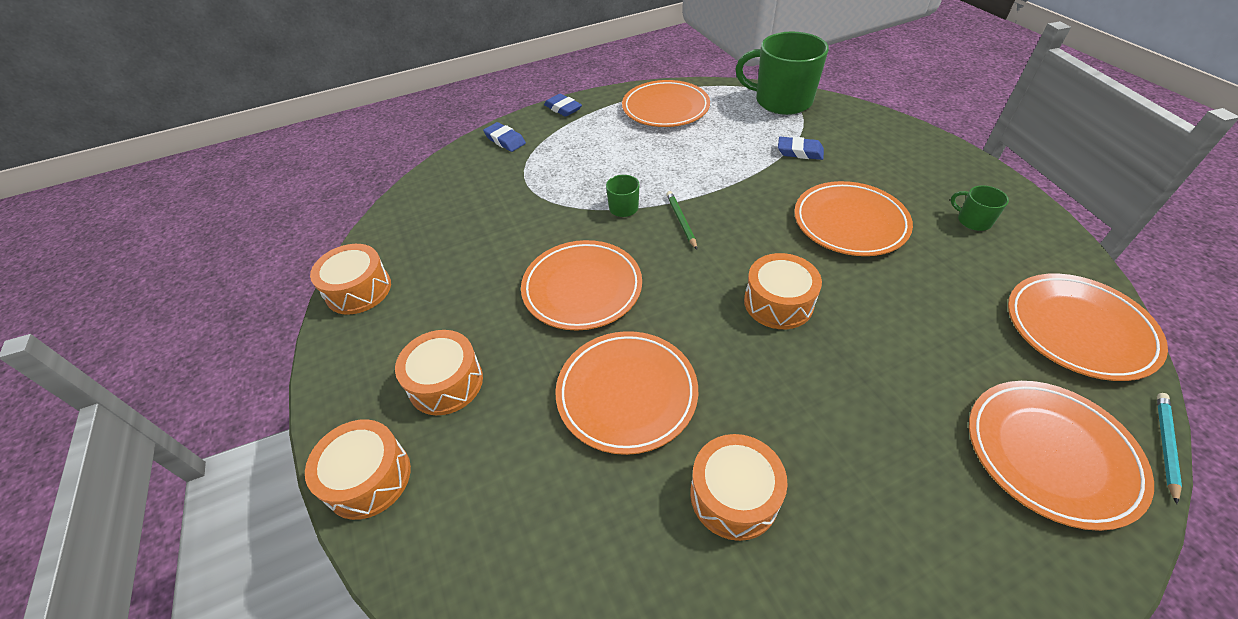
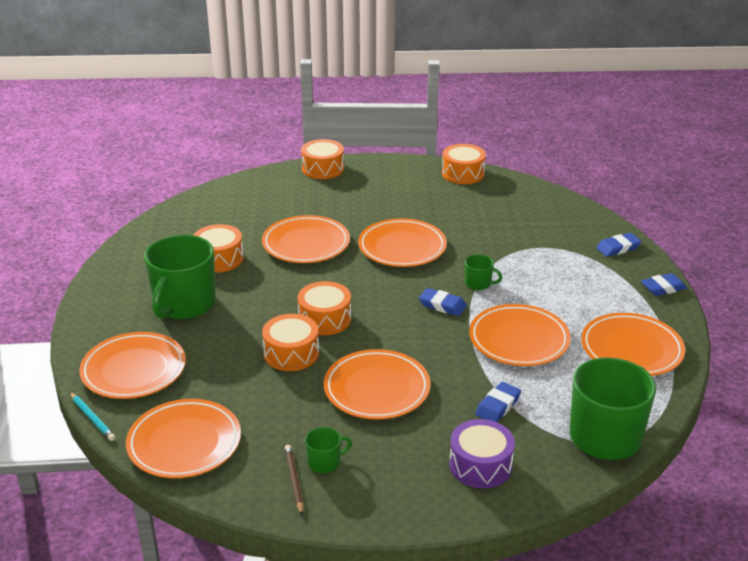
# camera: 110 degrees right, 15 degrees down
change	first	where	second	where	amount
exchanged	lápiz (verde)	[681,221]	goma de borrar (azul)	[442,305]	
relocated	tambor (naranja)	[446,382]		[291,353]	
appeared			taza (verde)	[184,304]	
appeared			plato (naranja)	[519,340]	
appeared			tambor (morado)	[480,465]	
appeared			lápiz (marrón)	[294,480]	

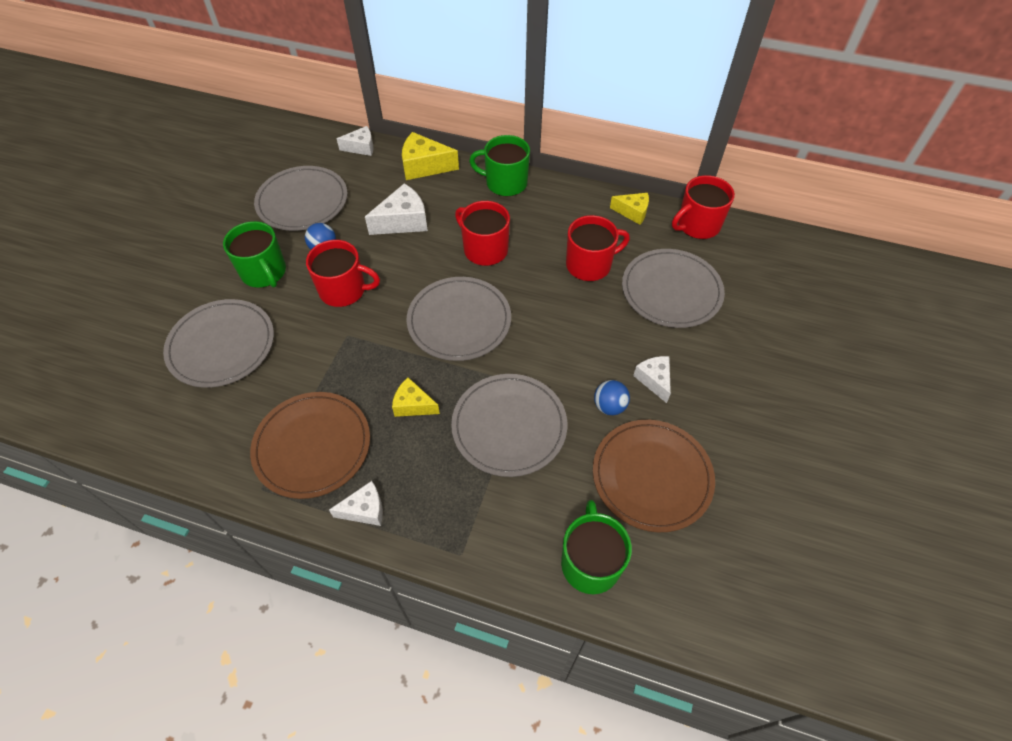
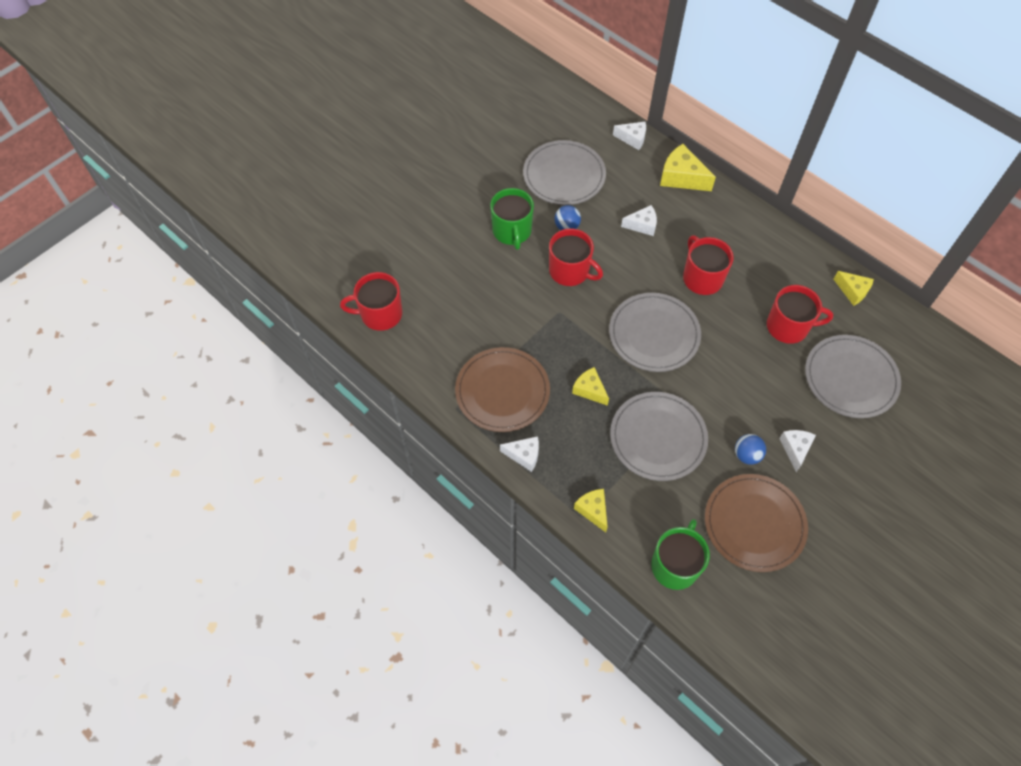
# camera: 25 degrees right, 5 degrees up
change	first	where	second	where	amount
missing	taza (verde)	[505,183]			
relocated	taza (rojo)	[697,225]		[380,314]	
size	queso (blanco)	[403,221]		[642,225]	x0.64
missing	plato (gris)	[221,345]			
appeared			queso (amarillo)	[593,510]	

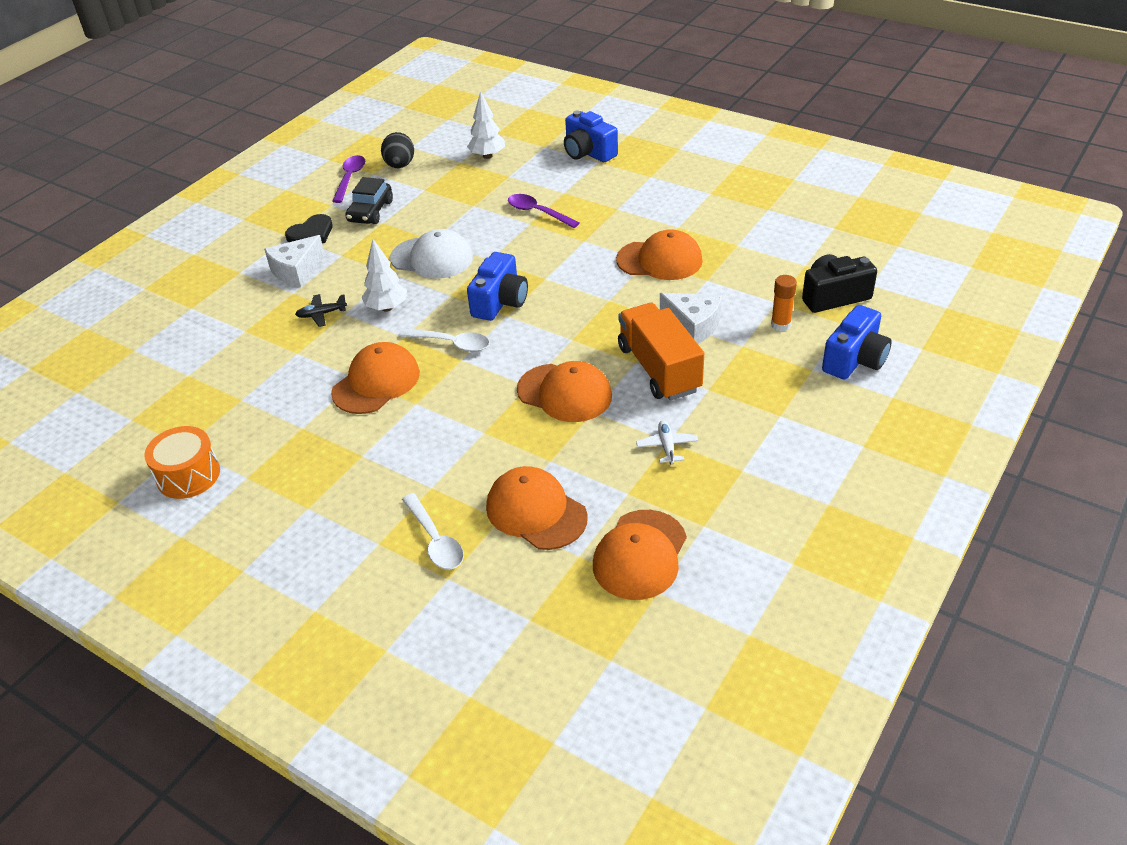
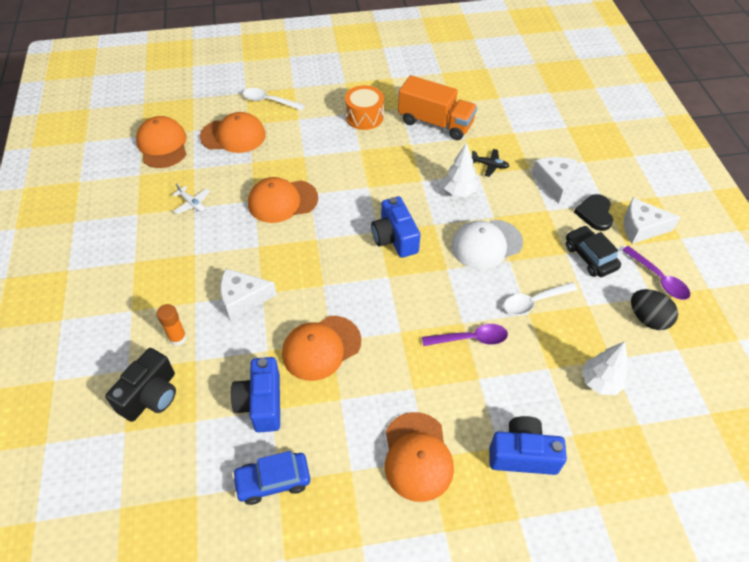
# camera: 135 degrees right, 10 degrees up
change	first	where	second	where	amount
spun	avión (negro)	[321,314]		[489,165]	75 degrees clockwise
relocated	camión (naranja)	[659,369]		[435,123]	
relocated	cámara (azul)	[855,360]		[261,403]	
relocated	cuchara (blanco)	[451,343]		[534,301]	
relocated	gorra (naranja)	[376,382]		[417,456]	
relocated	tambor (naranja)	[188,475]		[364,117]	
appeared			queso (blanco)	[641,228]	
appeared			coche (azul)	[273,481]	

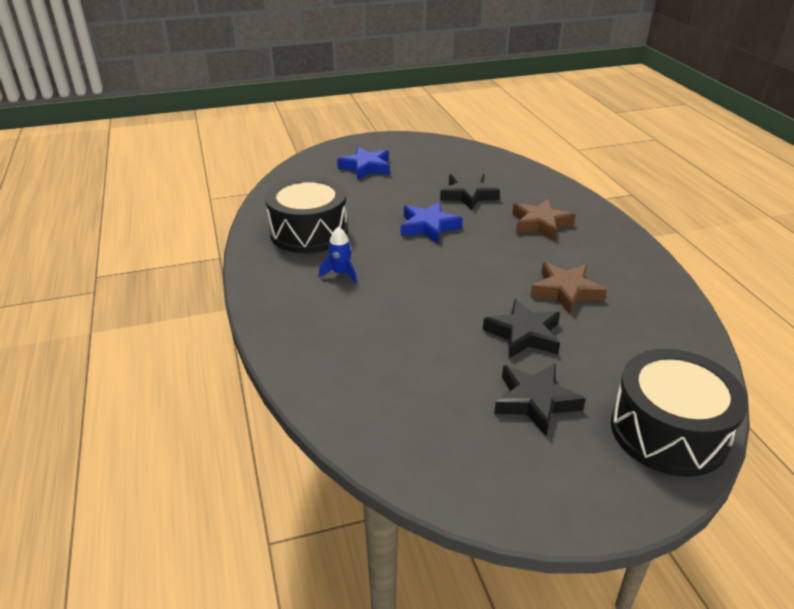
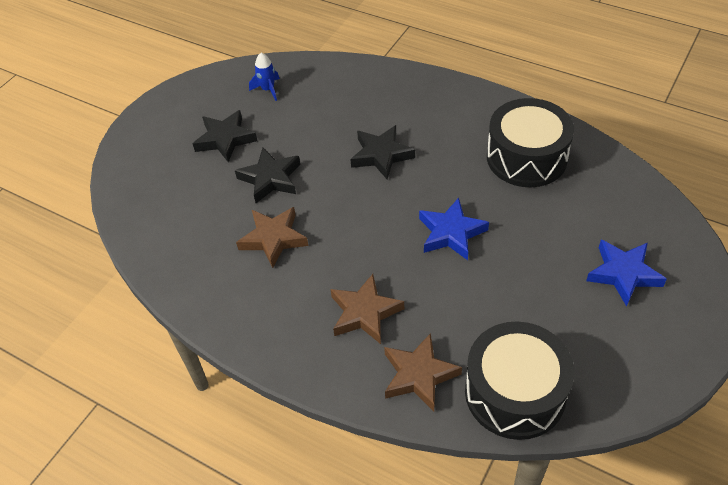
# camera: 140 degrees right, 15 degrees up
change	first	where	second	where	amount
relocated	estrella (negro)	[468,195]		[381,155]	
relocated	cohete (azul)	[341,274]		[268,89]	
relocated	tambor (negro)	[668,431]		[515,392]	
appeared			estrella (marrón)	[419,375]	

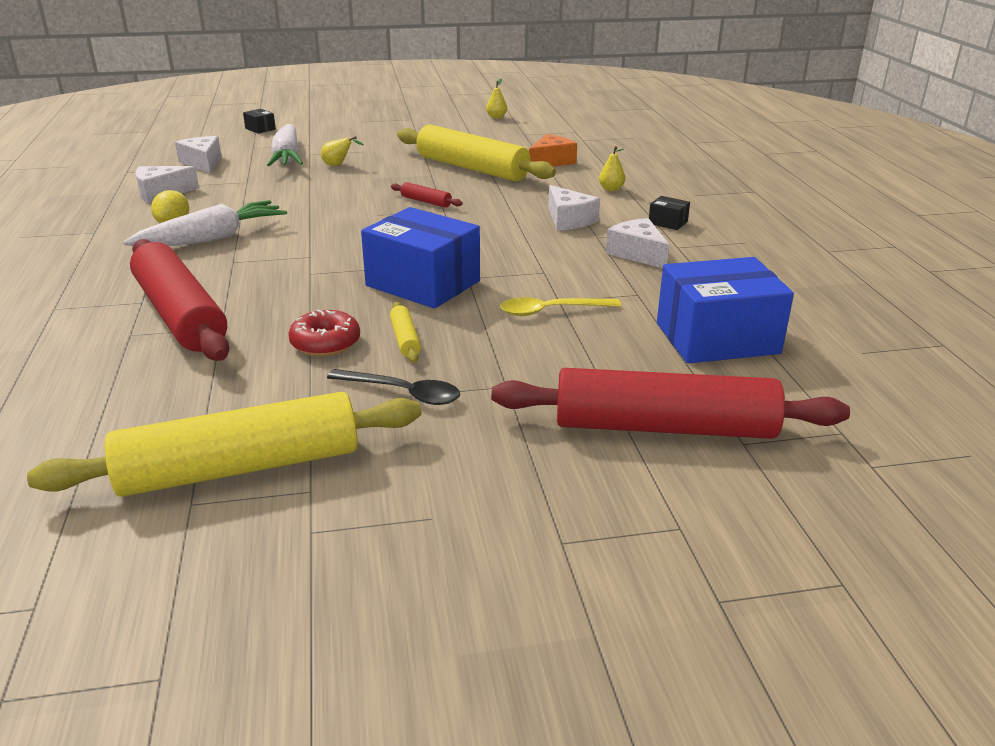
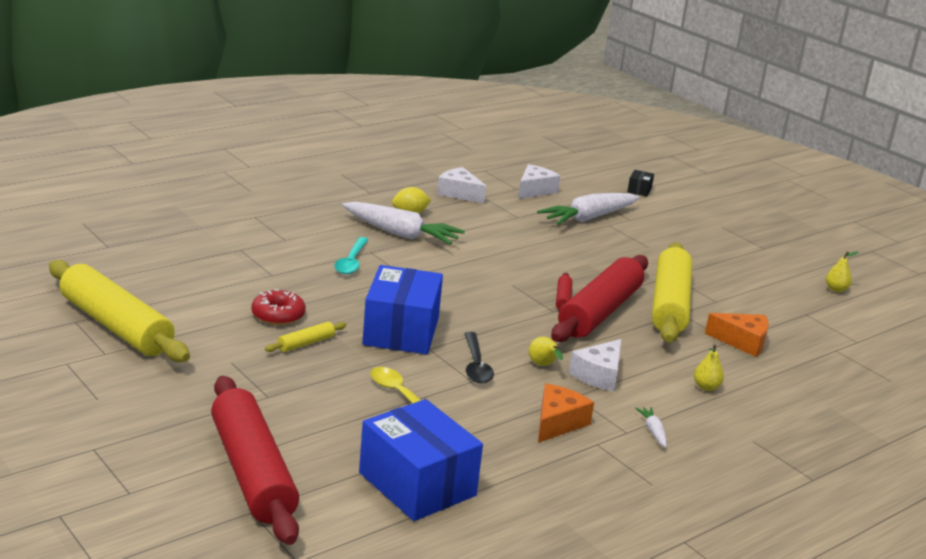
# camera: 60 degrees right, 5 degrees down
change	first	where	second	where	amount
relocated	pera (amarillo)	[338,165]		[543,365]	
exchanged	caja (negro)	[668,222]	zanahoria (blanco)	[653,431]	
colour	queso (blanco)	[637,253]	queso (naranja)	[557,423]	
relocated	rodillo (rojo)	[180,315]		[600,312]	
relocated	cuchara (negro)	[403,393]		[476,365]	
appeared			cuchara (turquesa)	[351,262]	

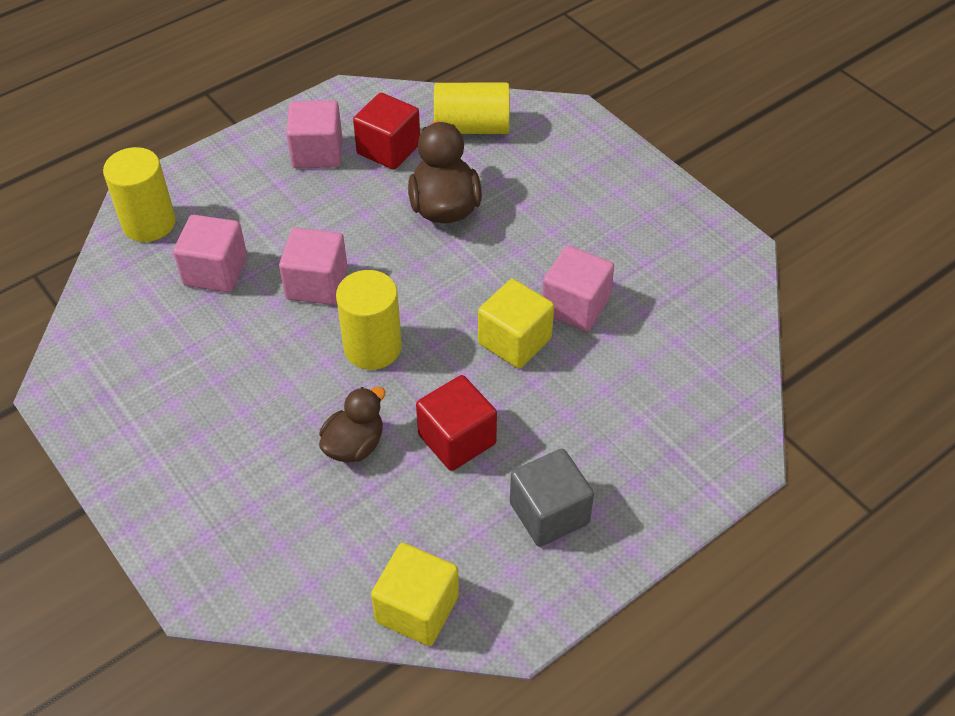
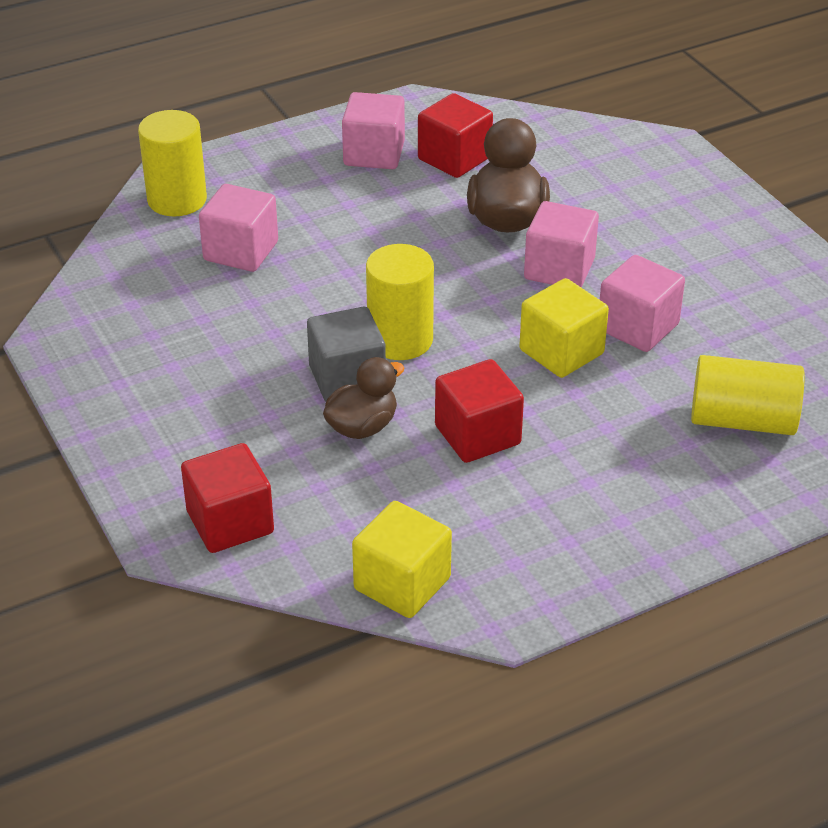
# camera: 10 degrees right, 10 degrees down
change	first	where	second	where	amount
relocated	cilindro (amarillo)	[471,127]		[742,420]	
relocated	cubo (rosa)	[317,284]		[559,269]	
relocated	cubo (gris)	[549,513]		[347,379]	
appeared			cubo (rojo)	[230,522]	

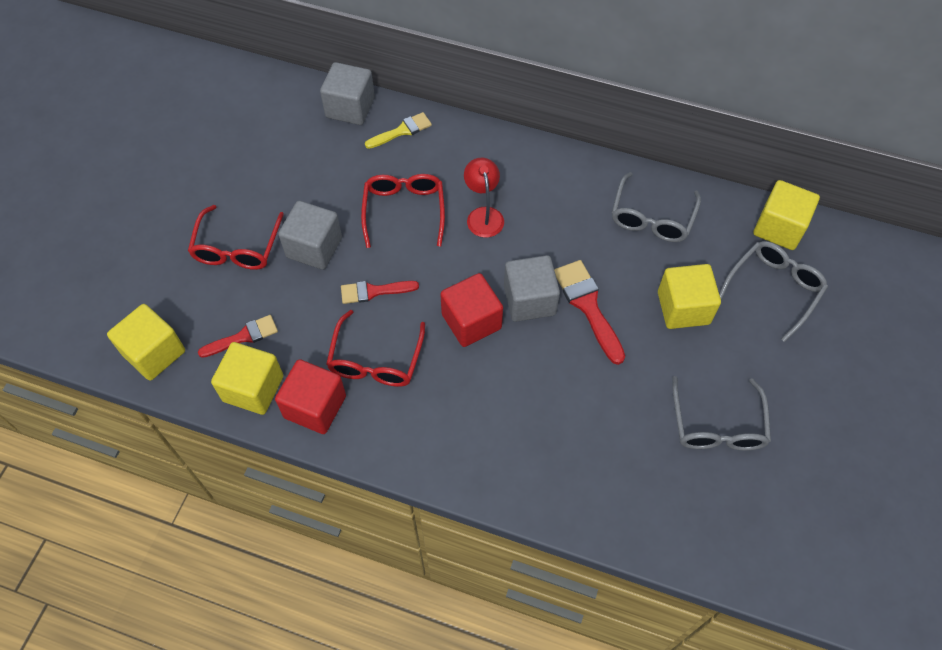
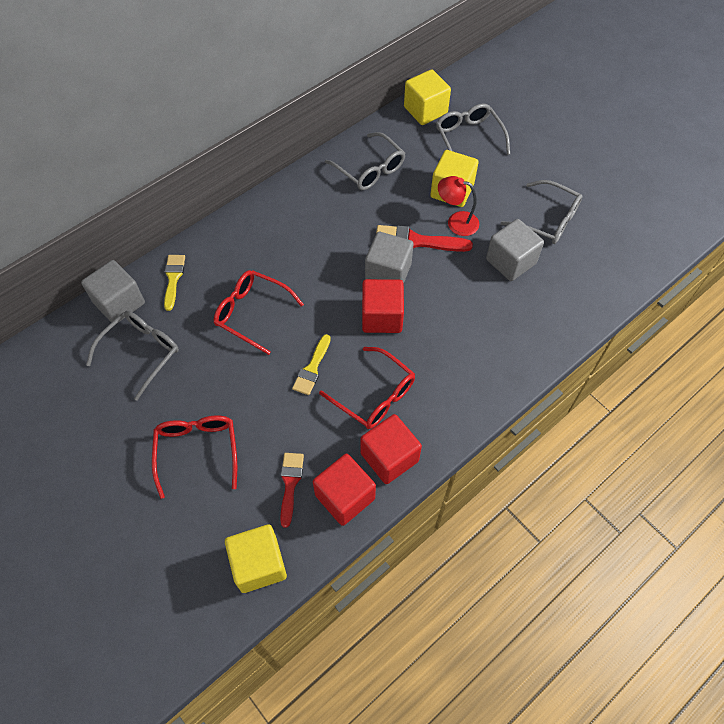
# camera: 60 degrees left, 0 degrees up
change	first	where	second	where	amount
relocated	lámpara (rojo)	[483,215]		[456,222]	
relocated	cubo (gris)	[314,247]		[510,261]	
spun	gafas (rojo)	[237,248]		[197,451]	135 degrees counterclockwise
colour	pincel (rojo)	[374,291]	pincel (amarillo)	[312,368]	
colour	cubo (amarillo)	[253,388]	cubo (rojo)	[345,497]	
appeared			gafas (gris)	[141,352]	

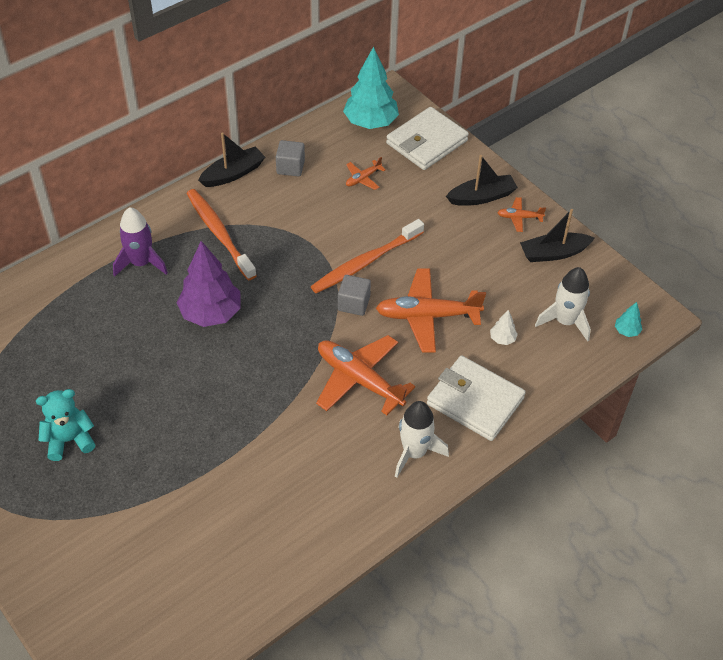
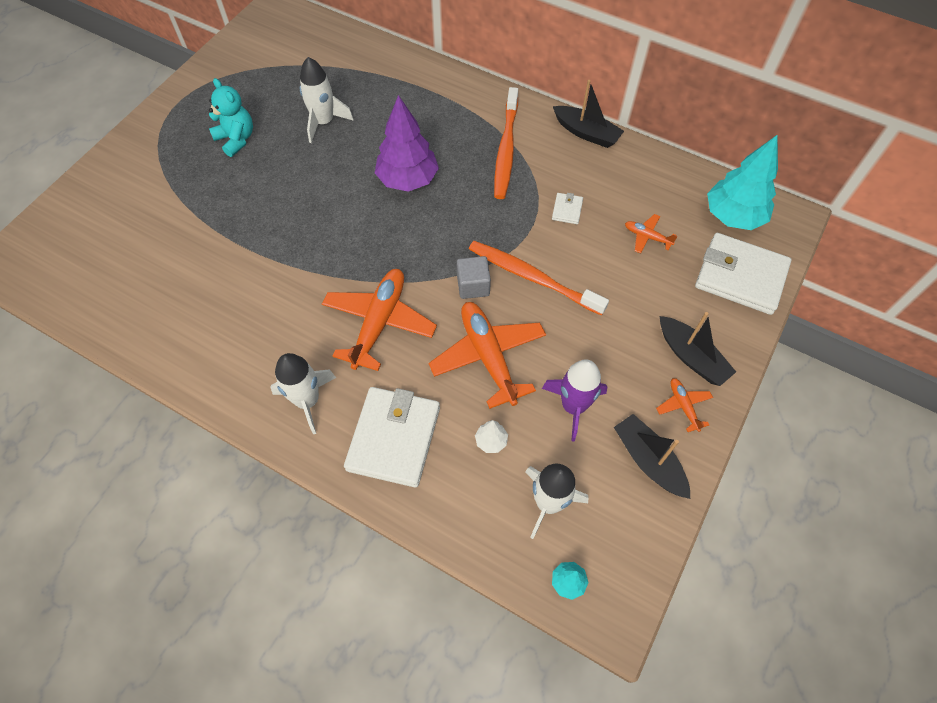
# camera: 70 degrees right, 10 degrees up
change	first	where	second	where	amount
missing	cubo (gris)	[290,167]			
spun	cepillo de dientes (naranja)	[219,233]		[506,150]	150 degrees clockwise
relocated	cohete (morado)	[141,263]		[573,406]	
appeared			cohete (blanco)	[324,122]	
appeared			cartera (blanco)	[567,210]	

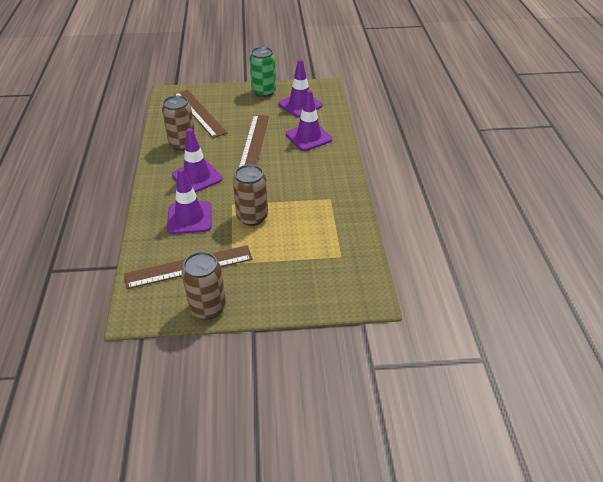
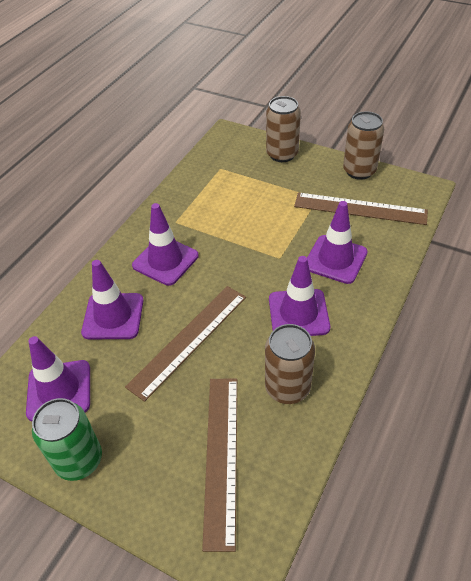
# camera: 145 degrees left, 5 degrees up
change	first	where	second	where	amount
relocated	lata (marrón)	[252,217]		[282,154]	
appeared			cono de tráfico (morado)	[165,261]	

